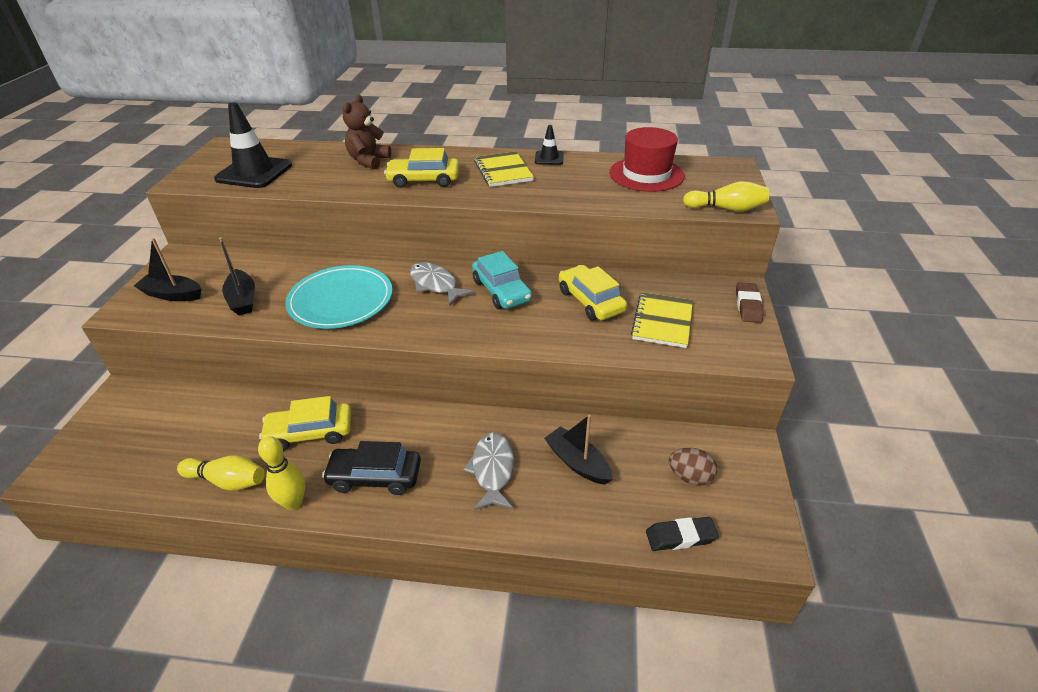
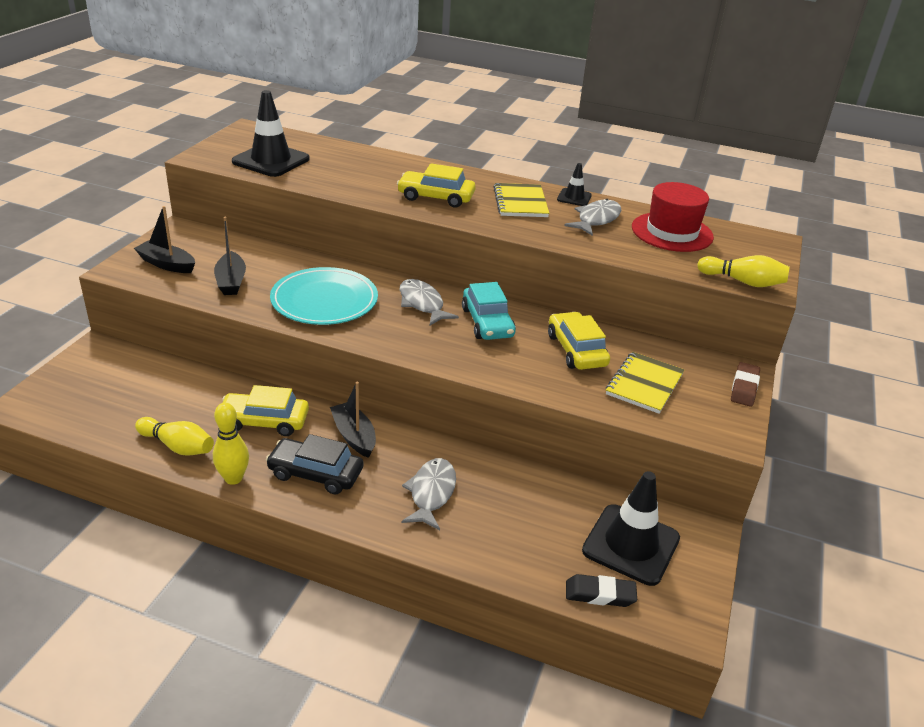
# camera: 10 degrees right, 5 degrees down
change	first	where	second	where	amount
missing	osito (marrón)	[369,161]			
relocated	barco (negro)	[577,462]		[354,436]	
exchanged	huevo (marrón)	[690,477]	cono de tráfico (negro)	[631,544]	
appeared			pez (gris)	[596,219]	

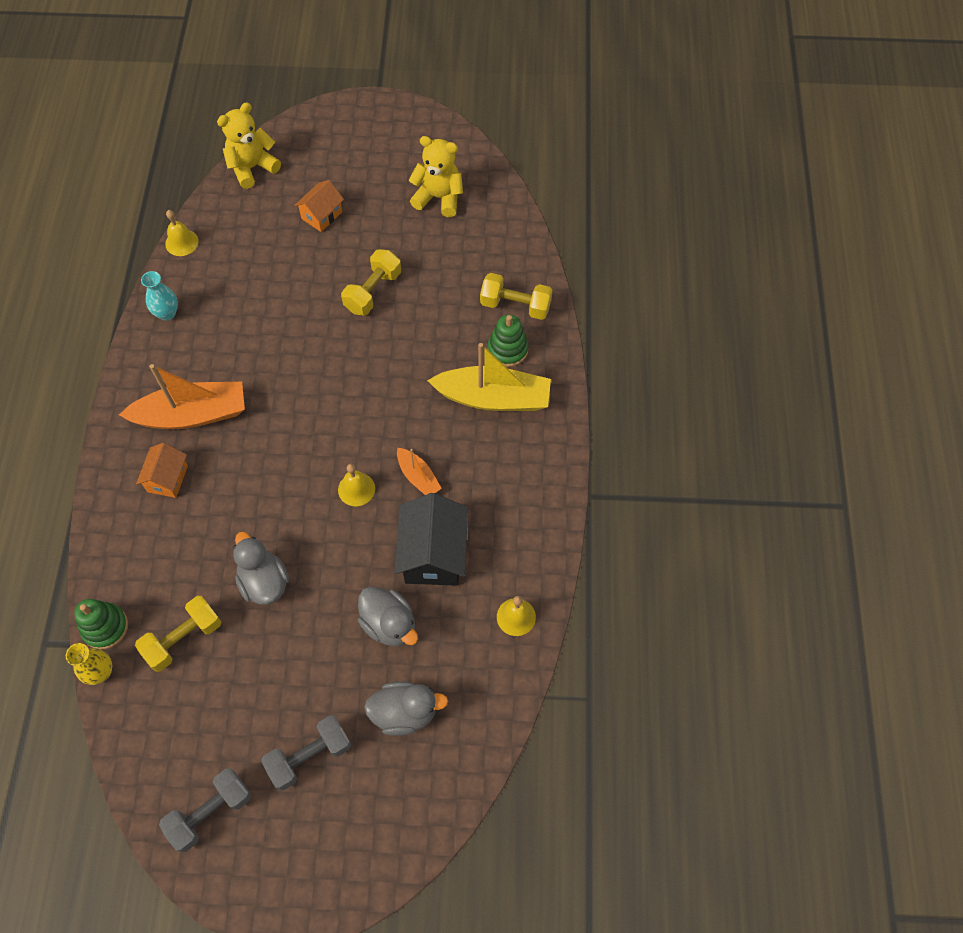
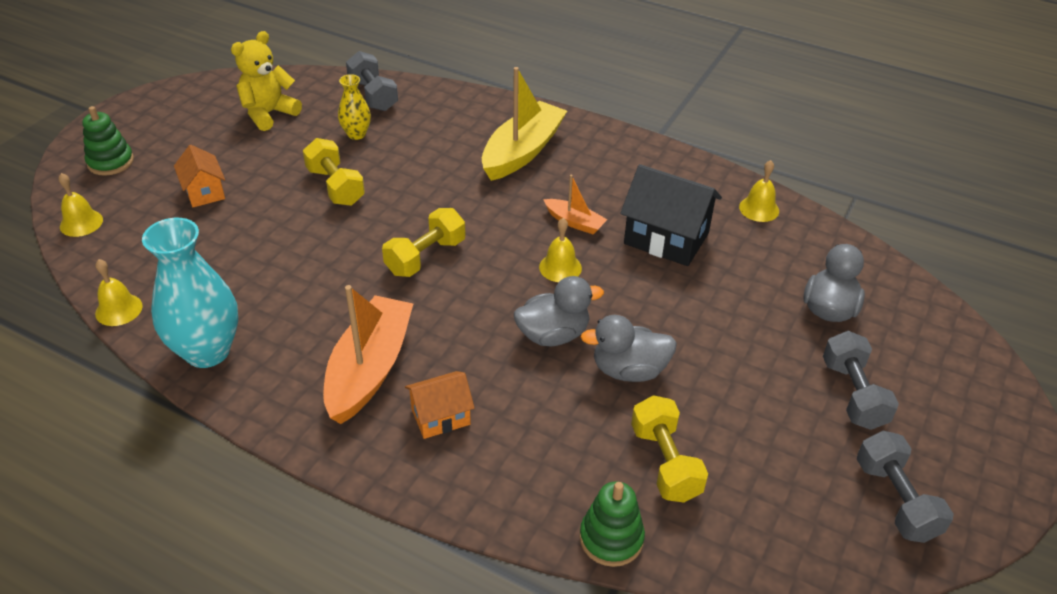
# camera: 65 degrees left, 20 degrees down
change	first	where	second	where	amount
exchanged	osito (amarillo)	[252,167]	campana (amarillo)	[81,223]	
size	florero (turquesa)	[167,313]		[207,351]	x1.92
relocated	mancuerna (amarillo)	[515,305]		[425,257]	
relocated	juguete apilable (verde)	[507,349]		[110,162]	
spun	casa (naranja)	[167,478]		[440,417]	60 degrees counterclockwise
spun	barco (naranja)	[418,477]		[574,222]	45 degrees clockwise
relocated	pato (gris)	[389,624]		[553,335]	
relocated	florero (amarillo)	[101,672]		[356,134]	
appeared			mancuerna (gris)	[373,95]	

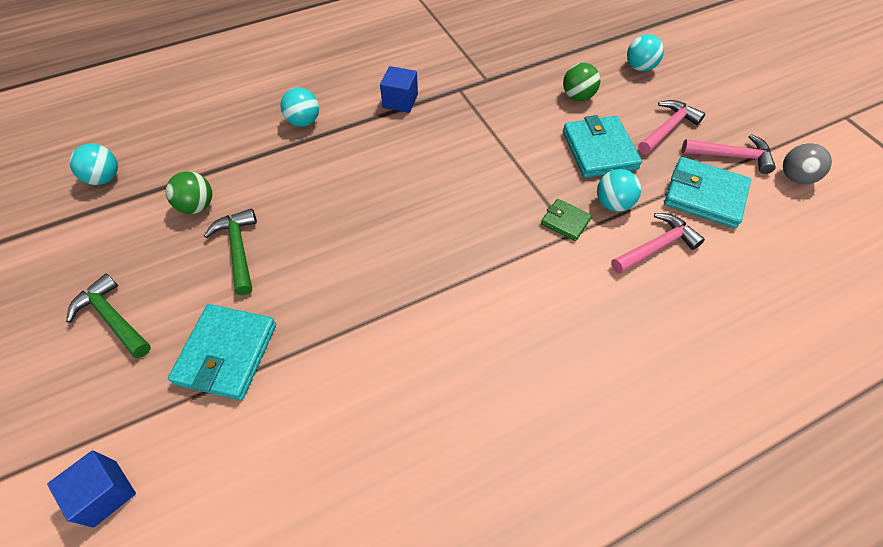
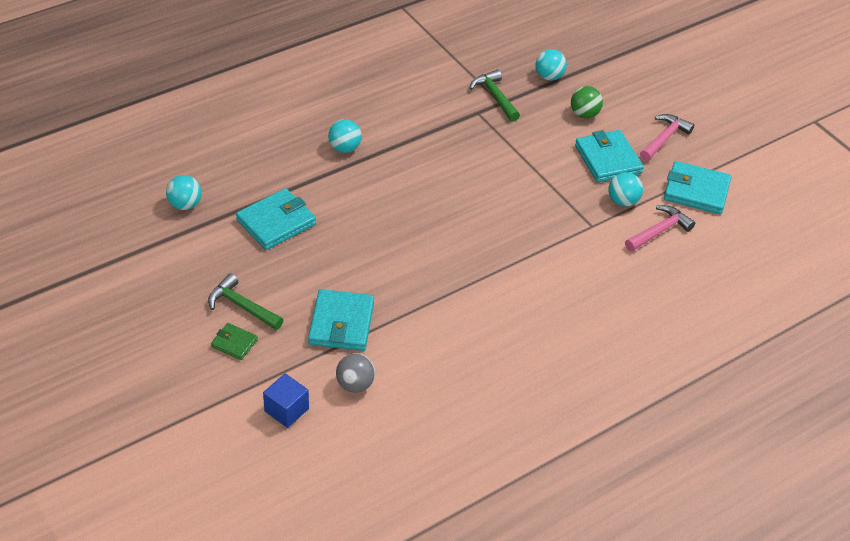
# camera: 10 degrees left, 10 degrees down
change	first	where	second	where	amount
relocated	pelota (turquesa)	[639,67]		[549,77]	
missing	cubo (azul)	[400,101]			
missing	martillo (rosa)	[731,156]			
relocated	pelota (gris)	[795,177]		[355,384]	
exchanged	pelota (verde)	[197,206]	cartera (turquesa)	[276,222]	
relocated	cartera (verde)	[565,221]		[234,343]	
relocated	martillo (verde)	[238,249]		[495,96]	

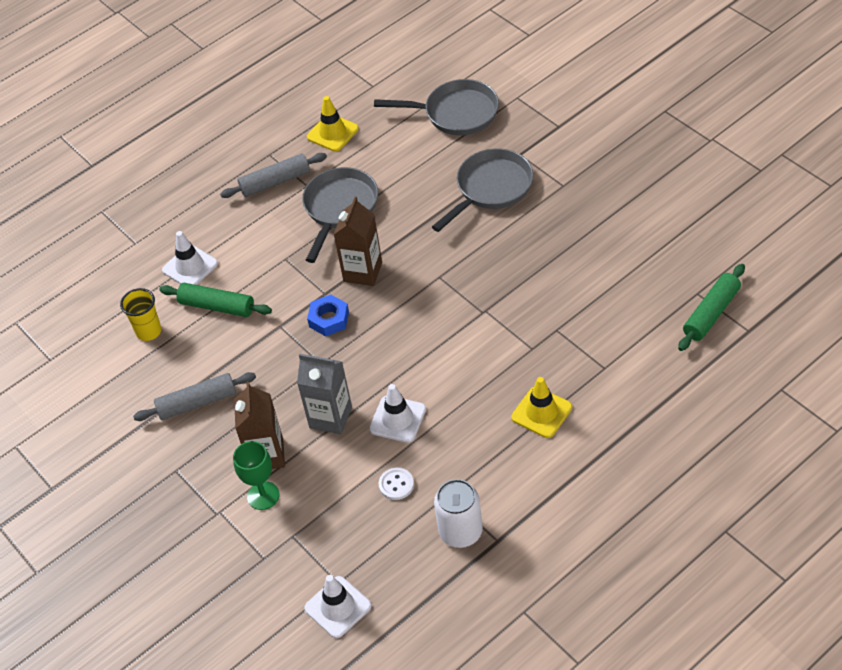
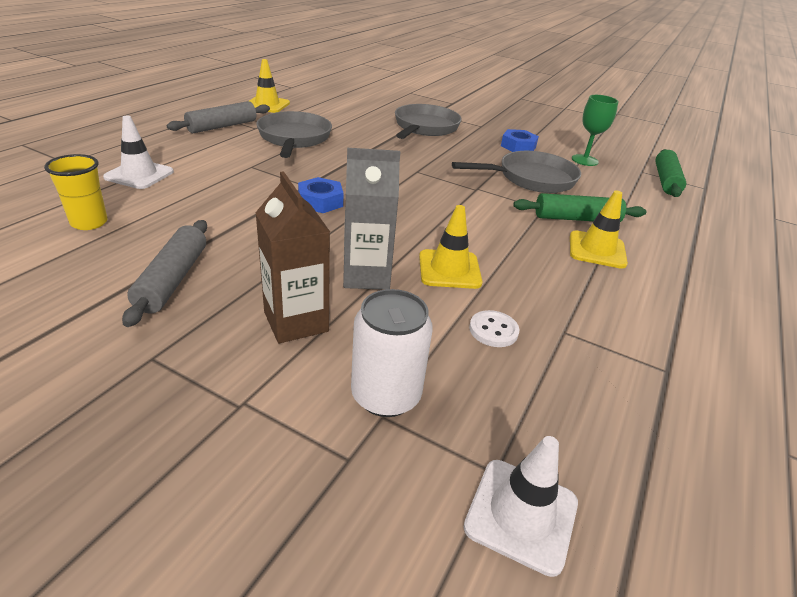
# camera: 30 degrees left, 15 degrees down
change	first	where	second	where	amount
relocated	sartén (gris)	[456,113]		[531,179]	
missing	cartón de leche (marrón)	[363,272]			
relocated	rodillo (verde)	[217,306]		[576,218]	
spun	rodillo (gris)	[197,403]		[172,279]	45 degrees counterclockwise
colour	cono de tráfico (blanco)	[397,419]	cono de tráfico (amarillo)	[449,269]	
relocated	copa (verde)	[263,495]		[584,160]	
relocated	lata (blanco)	[460,531]		[386,395]	
appeared			tuerca (azul)	[518,146]	

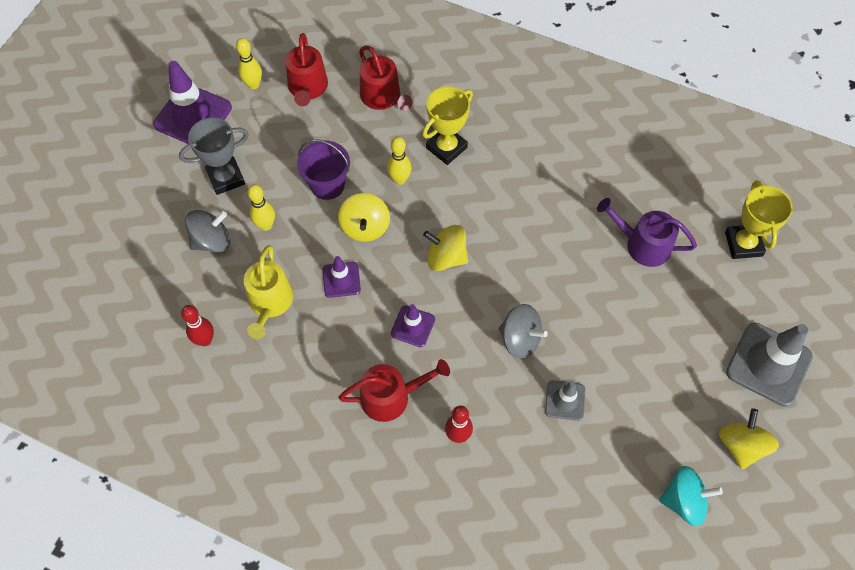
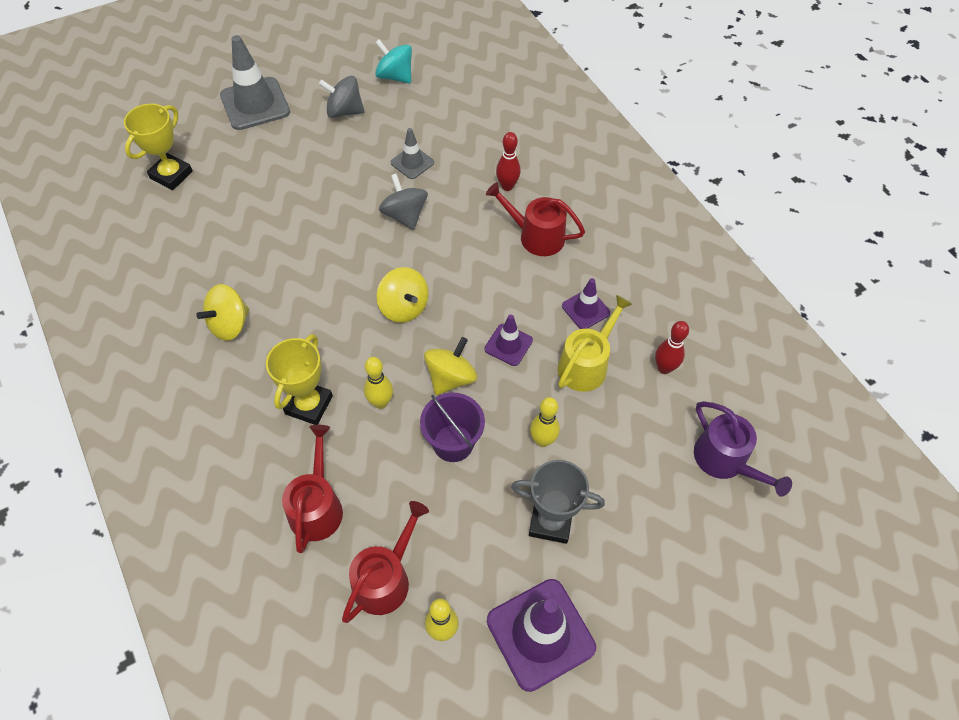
# camera: 145 degrees left, 5 degrees down
change	first	where	second	where	amount
spun	trofeo (amarillo)	[446,148]		[309,405]	60 degrees counterclockwise
relocated	regadera (morado)	[642,244]		[724,460]	
relocated	peonza (gris)	[212,241]		[344,111]	
relocated	cono de tráfico (morado)	[413,326]		[585,309]	
relocated	peonza (amarillo)	[741,445]		[229,324]	

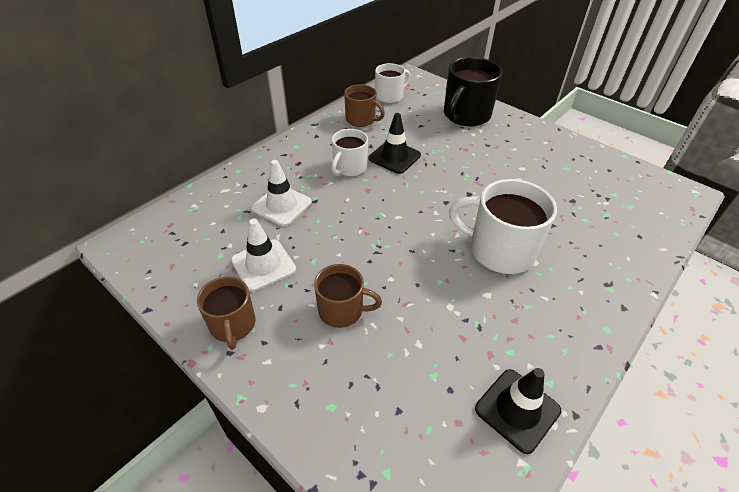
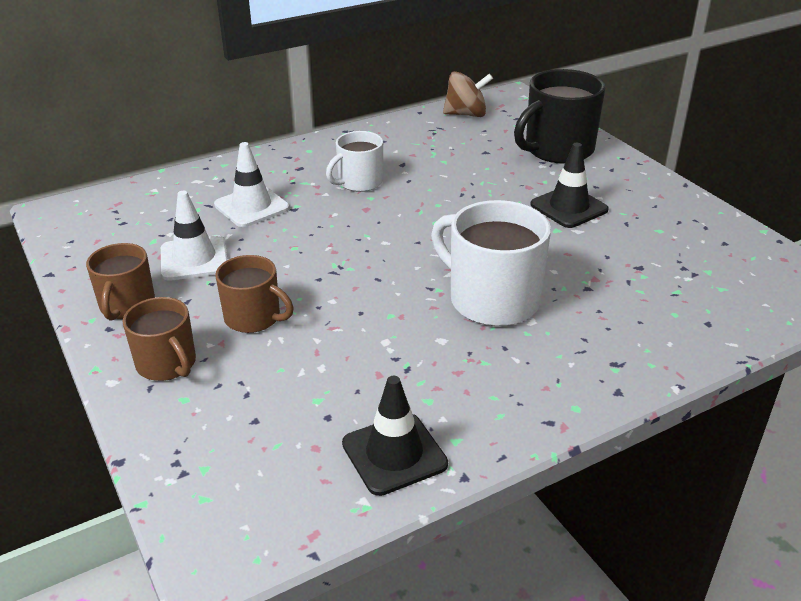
# camera: 20 degrees right, 10 degrees down
change	first	where	second	where	amount
exchanged	taza (blanco)	[390,96]	peonza (marrón)	[466,114]	
relocated	taza (marrón)	[361,120]		[167,364]	
relocated	cono de tráfico (negro)	[394,157]		[569,207]	

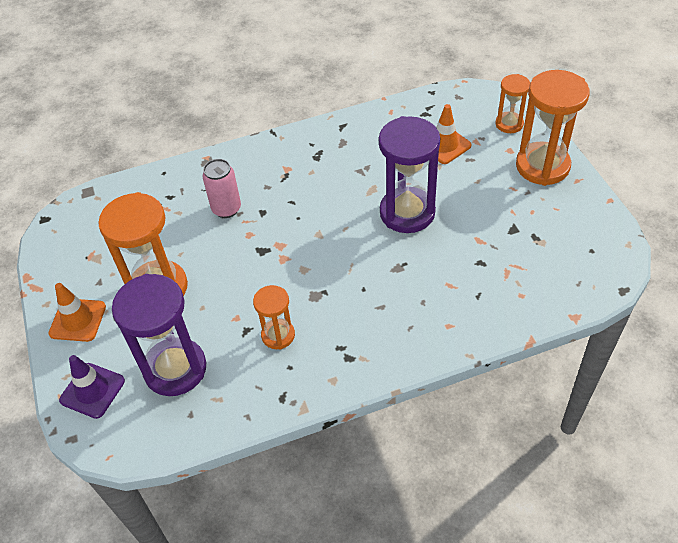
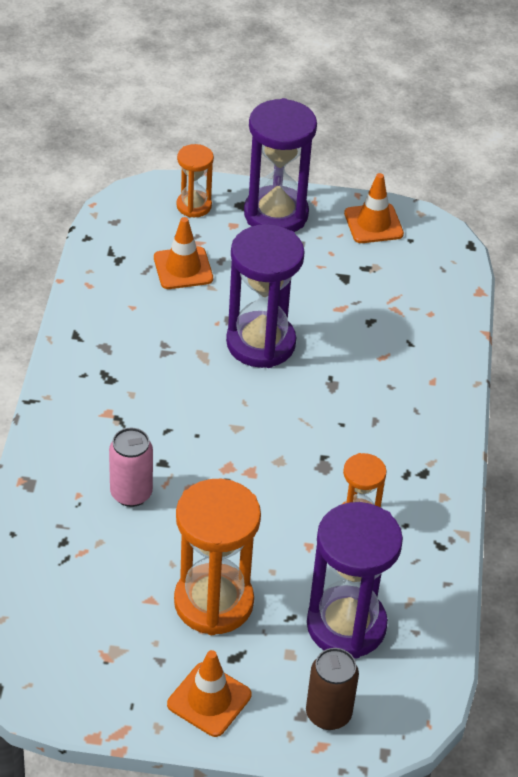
# camera: 70 degrees left, 5 degrees down
change	first	where	second	where	amount
colour	reloj de arena (naranja)	[542,166]	reloj de arena (morado)	[276,214]	
exchanged	cono de tráfico (morado)	[92,390]	lata (marrón)	[328,714]	
appeared			cono de tráfico (naranja)	[373,224]	

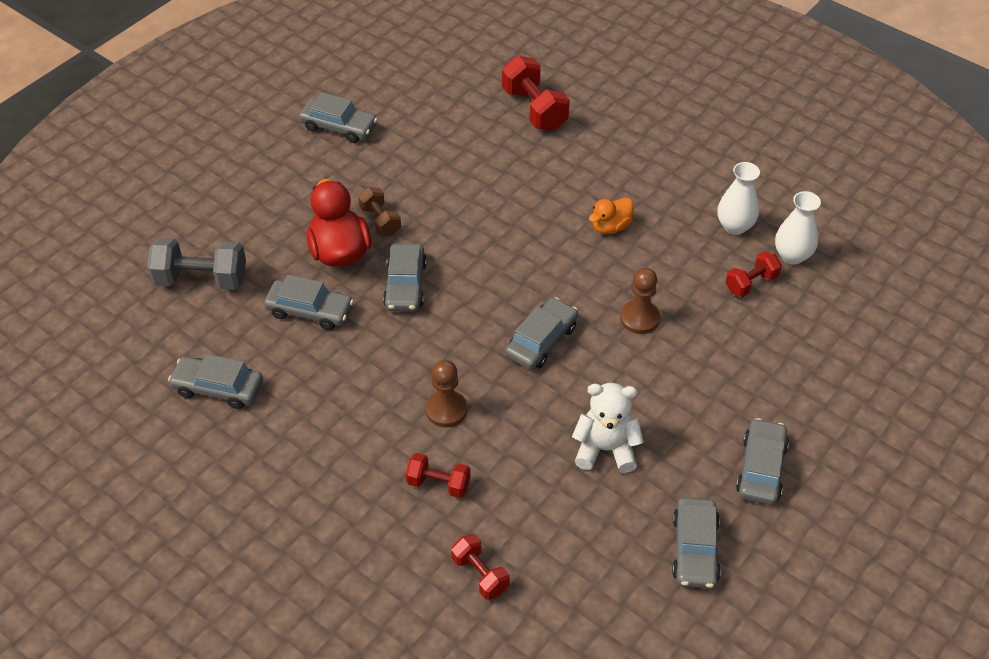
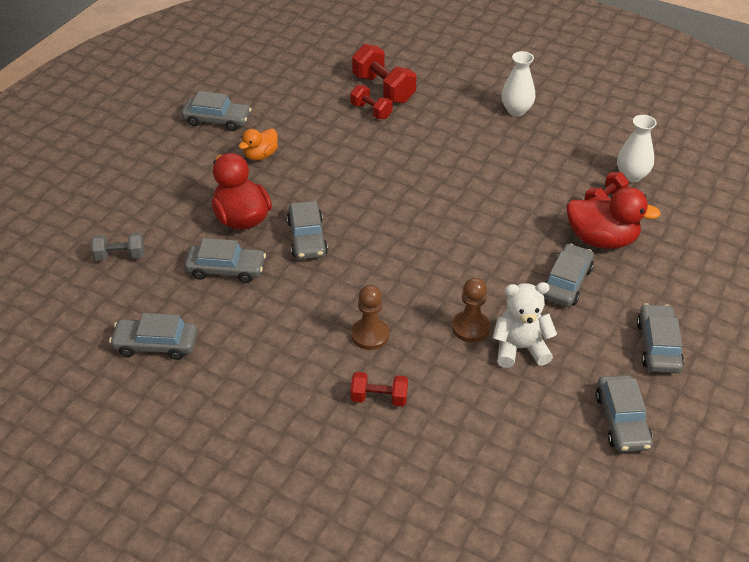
# camera: 10 degrees left, 5 degrees down
change	first	where	second	where	amount
relocated	florero (blanco)	[735,226]		[516,110]	
missing	mancuerna (marrón)	[380,221]			
relocated	pato (naranja)	[610,227]		[260,155]	
size	mancuerna (gris)	[201,279]		[120,256]	x0.60
relocated	peón (marrón)	[639,318]		[470,328]	
relocated	coche (gris)	[541,341]		[566,282]	
relocated	mancuerna (rojo)	[480,574]		[371,111]	
appeared			pato (rojo)	[602,239]	

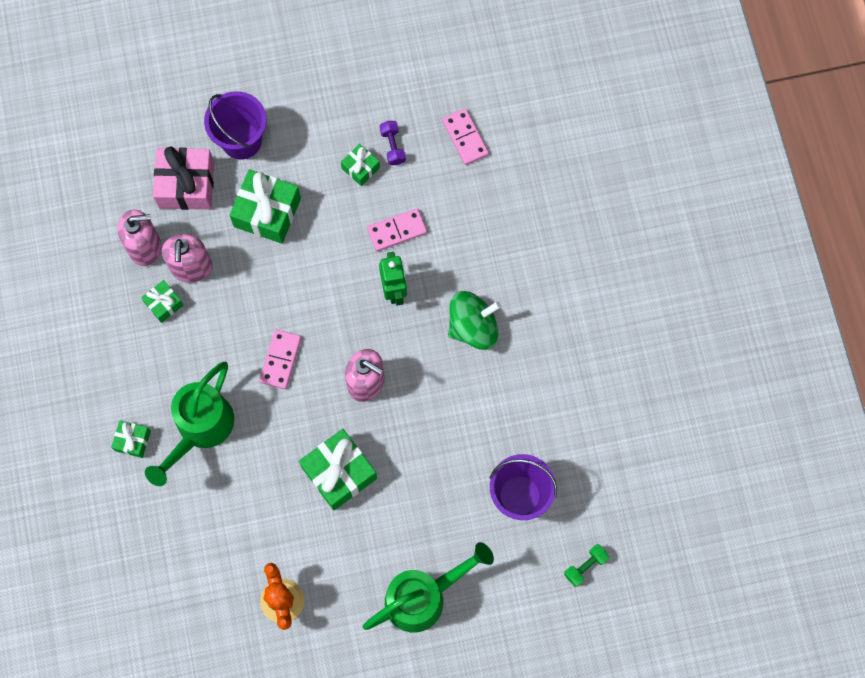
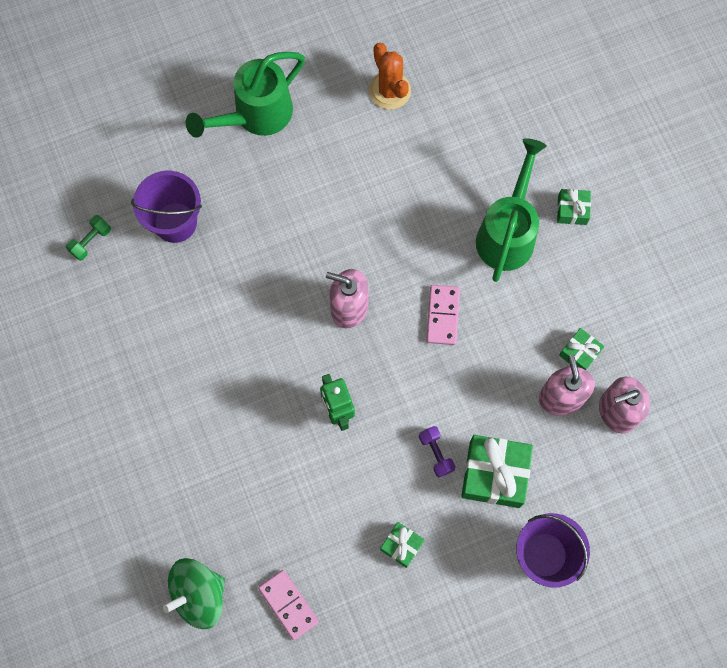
# camera: 170 degrees right, 0 degrees up
change	first	where	second	where	amount
relocated	mancuerna (morado)	[392,146]		[436,453]	
missing	regalo (rosa)	[186,185]			
missing	ficha de dominó (rosa)	[397,231]			
relocated	peonza (verde)	[473,327]		[198,595]	
missing	regalo (verde)	[339,473]			
relocated	mancuerna (verde)	[585,566]		[90,241]	

